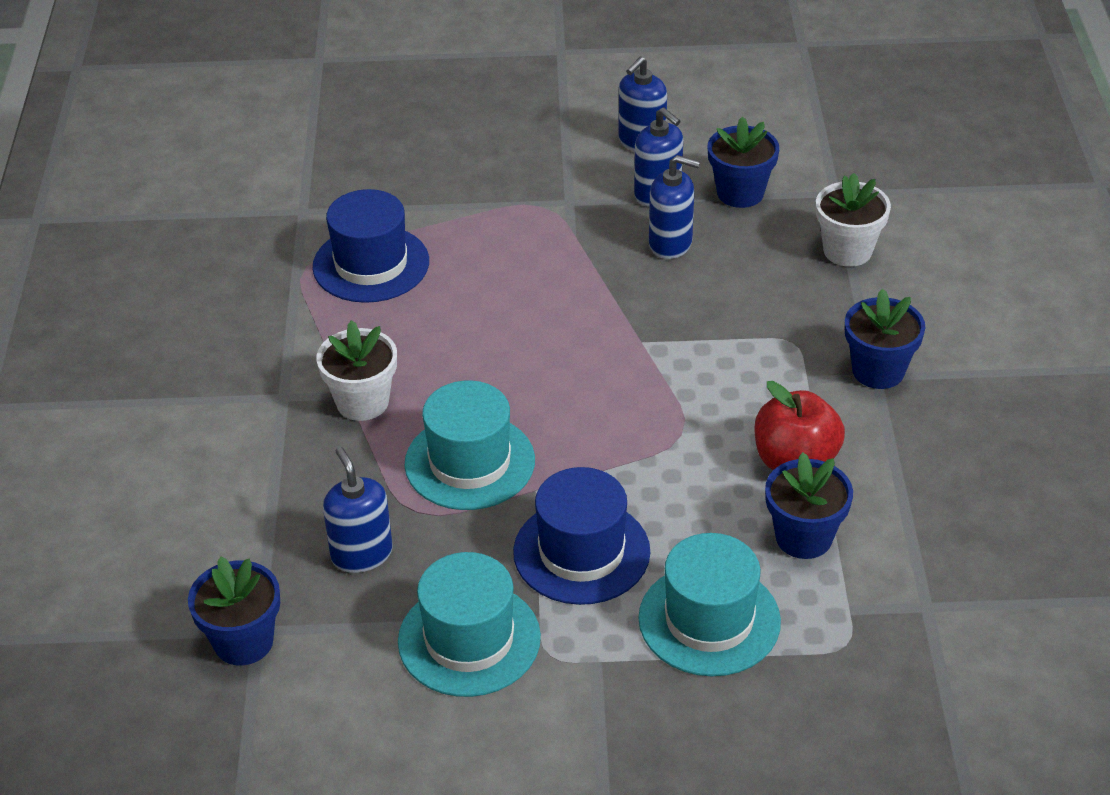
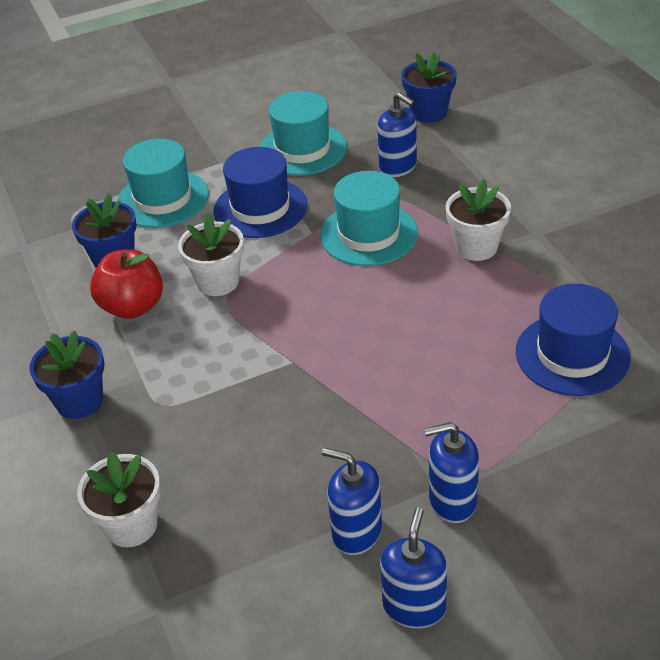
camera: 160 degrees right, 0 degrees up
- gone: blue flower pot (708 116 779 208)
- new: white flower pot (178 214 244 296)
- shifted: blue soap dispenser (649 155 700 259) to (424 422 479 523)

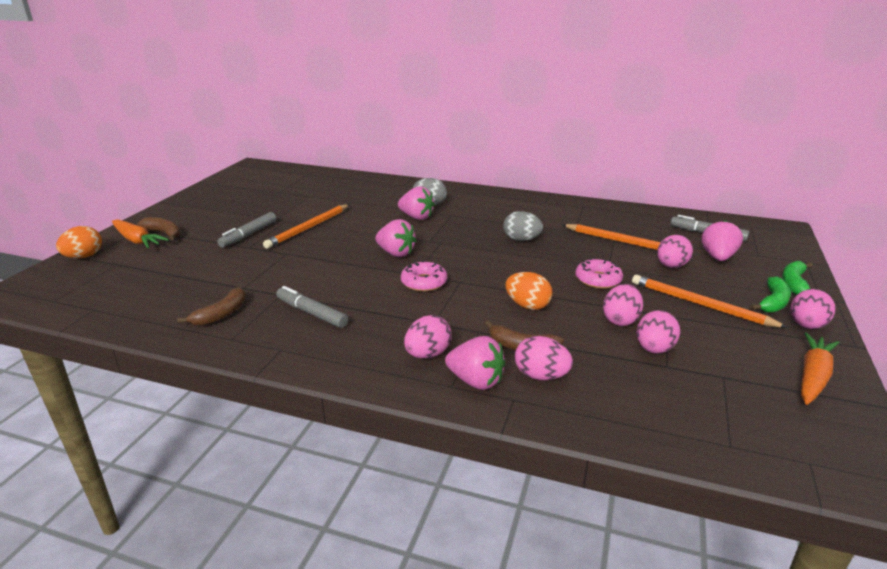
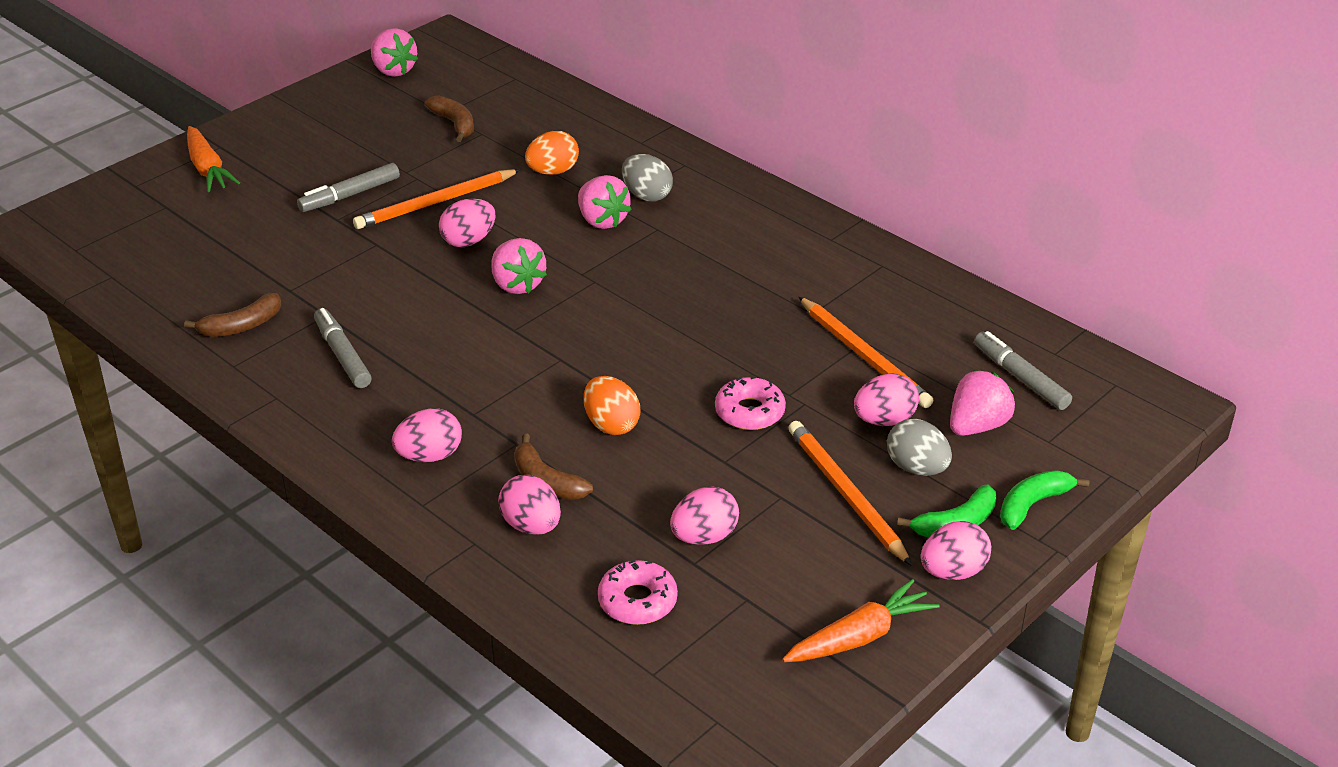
camera: 25 degrees right, 10 degrees up
- shifted: orange egg (56 226 102 258) to (525 131 579 175)
- shifted: brown banana (137 217 180 240) to (424 95 474 142)
- shifted: pink donut (401 261 447 292) to (598 559 678 625)
- shifted: pink strawberry (445 336 505 390) to (371 28 418 77)
- shifted: grey egg (503 211 543 241) to (887 419 952 476)
- shifted: pink egg (603 284 643 326) to (439 198 495 247)

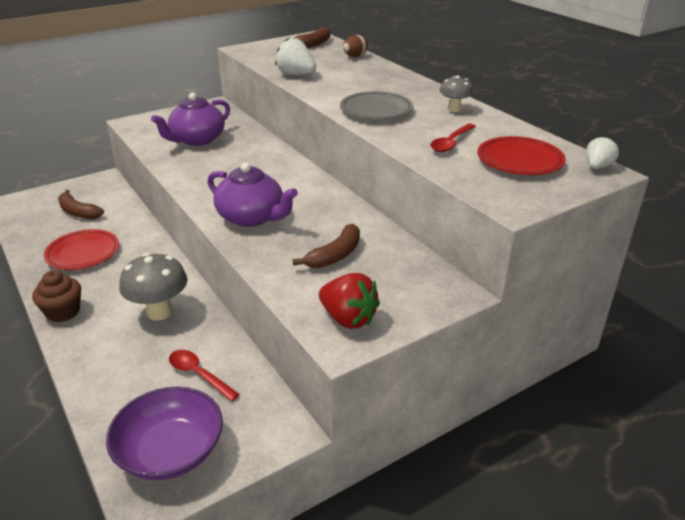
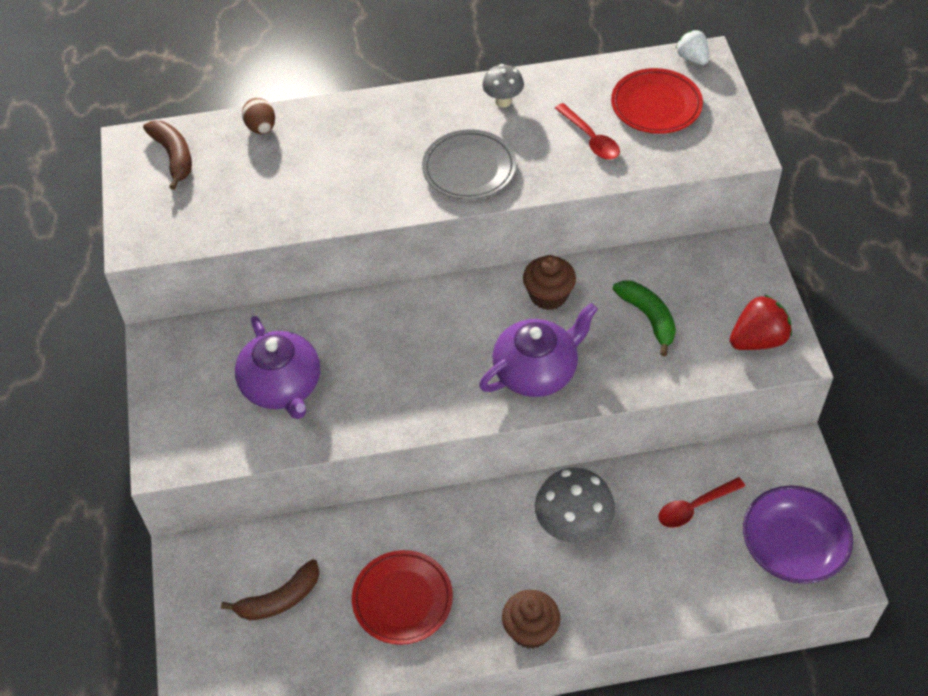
camera: 65 degrees left, 20 degrees up
- gone: white strawberry (275 38 316 75)
- new: brown cupcake (523 255 576 310)
- repainted: brown banana (293 224 360 268) to green banana (613 280 676 356)

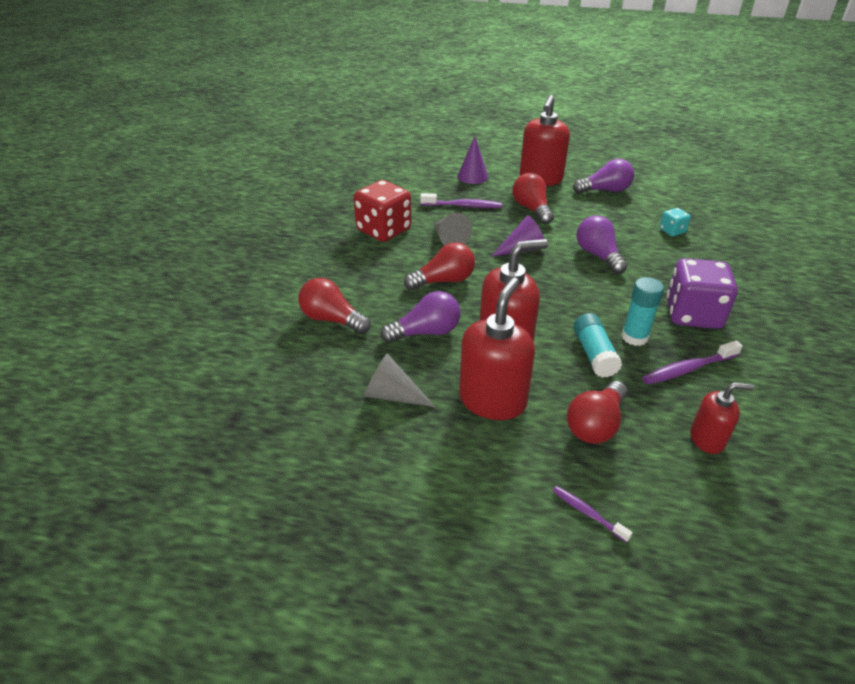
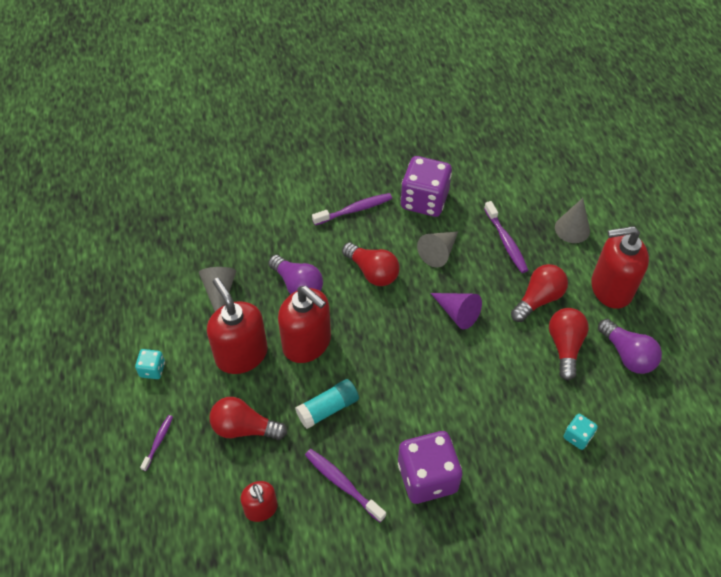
camera: 65 degrees right, 15 degrees up
- gone: purple light bulb (576 215 628 274)
- gone: turquoise glue stick (621 277 664 346)
- new: turquoise dice (135 349 165 379)
- new: purple toothbrush (312 193 392 226)
- shifted: red light bulb (298 278 371 334) to (549 308 589 381)
- repainted: red dice (353 180 411 242) to purple dice (401 156 452 217)
- repainted: purple cone (458 136 488 184) to grey cone (555 198 590 243)
- rotated: red soap dispenser (459 277 535 420) = (207 278 268 374) 120 degrees counterclockwise

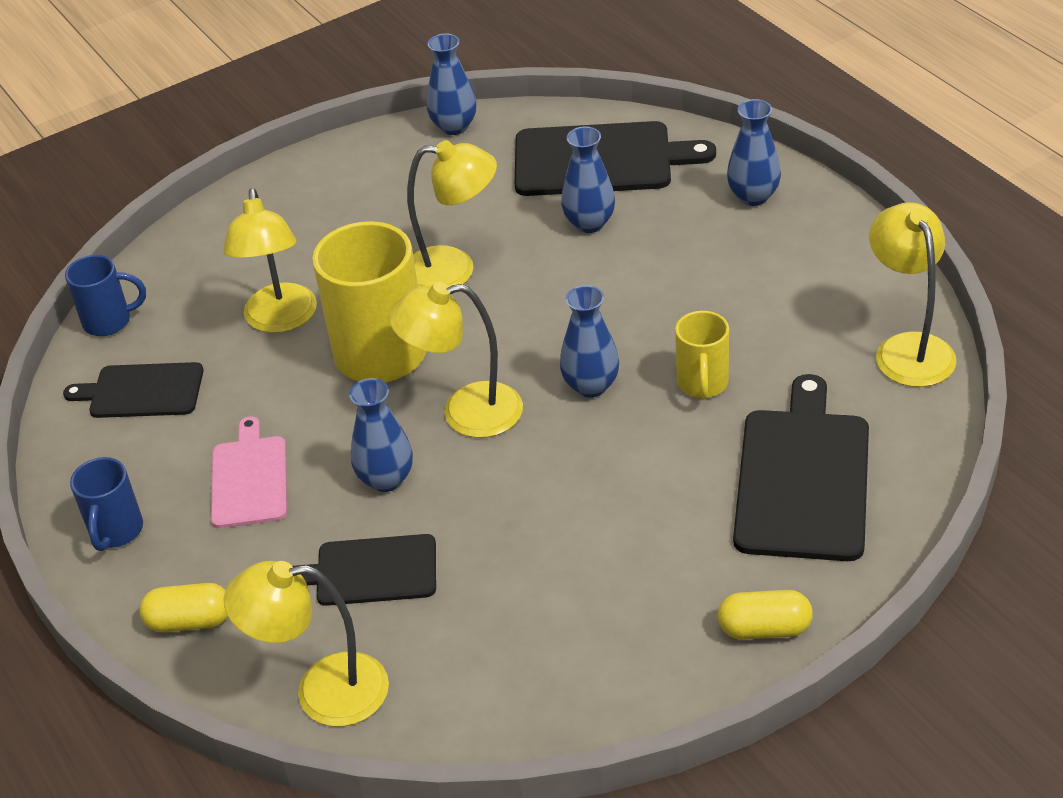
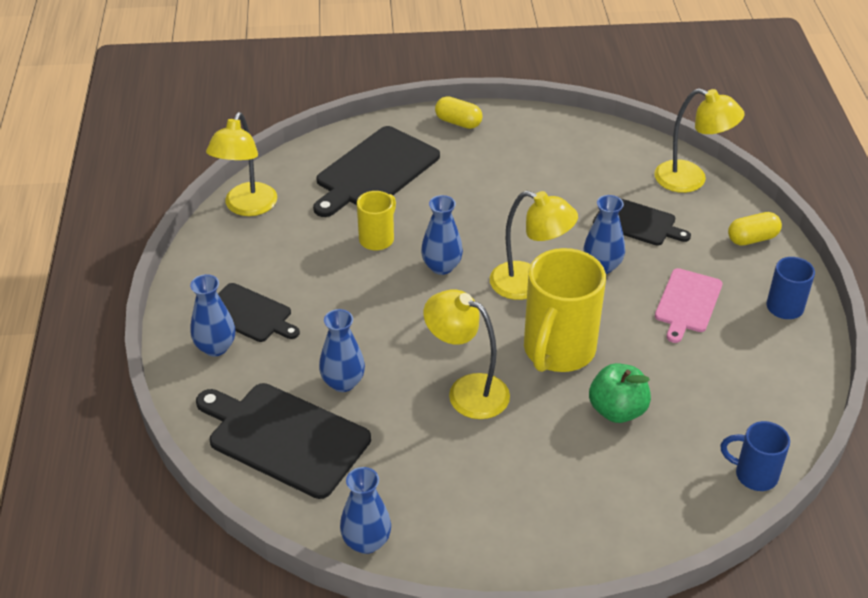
camera: 155 degrees left, 0 degrees up
- shifted: black cutting board (63 362 204 418) to (218 283 300 342)
- swapped: yellow lamp (223 188 317 333) to green apple (589 363 651 423)
- rotated: yellow capsule (139 583 228 632) = (728 212 782 246) 45 degrees counterclockwise

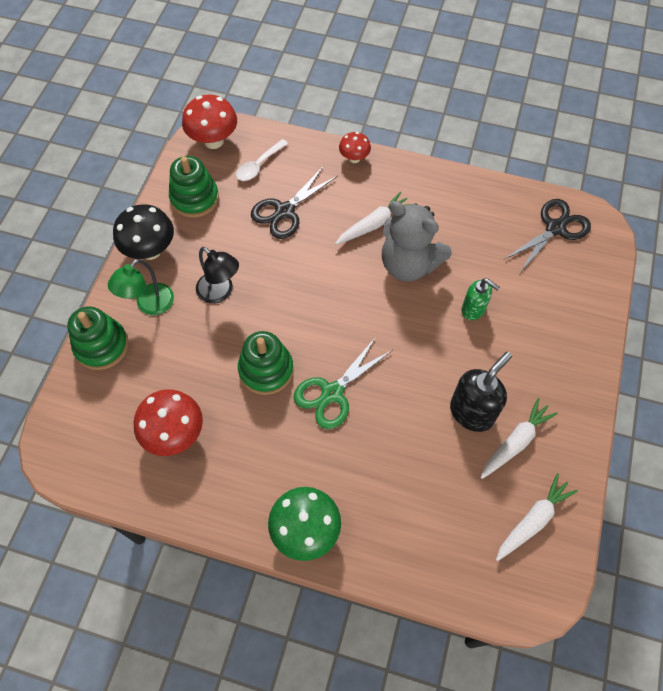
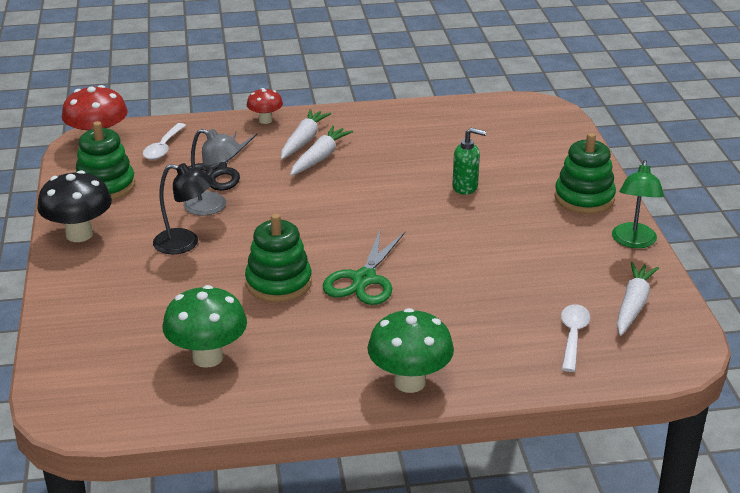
camera: 25 degrees left, 30 degrees down
- gone: grey teddy bear (382 201 452 282)
- gone: black soap dispenser (450 352 512 432)
- gone: black scissors (505 199 591 274)
- new: grey lamp (183 129 241 215)
- new: white spoon (561 304 590 372)
- shifted: green stacking toy (67 306 128 370) to (555 133 616 214)
- shifted: green lamp (108 259 174 315) to (612 160 664 248)
- shifted: white carrot (481 398 558 479) to (281 109 331 159)
- repainted: red mushroom (134 389 203 456) to green mushroom (162 285 247 368)

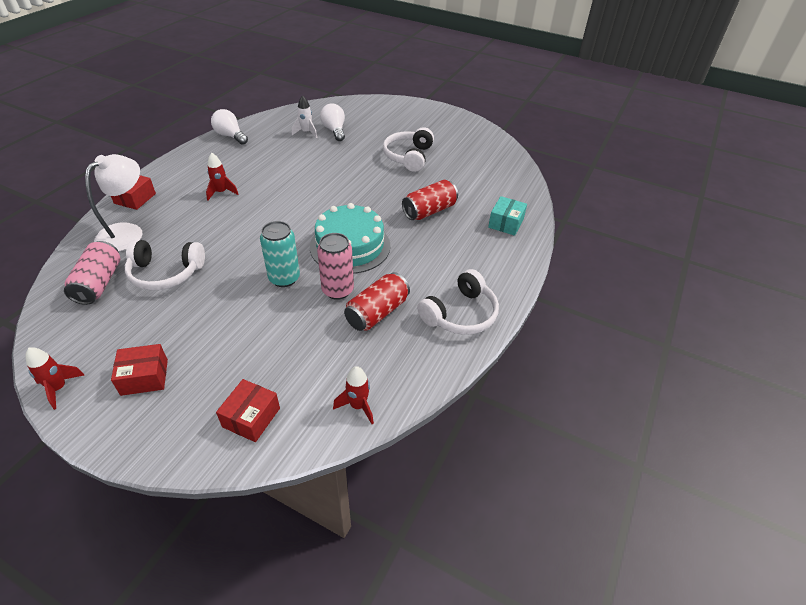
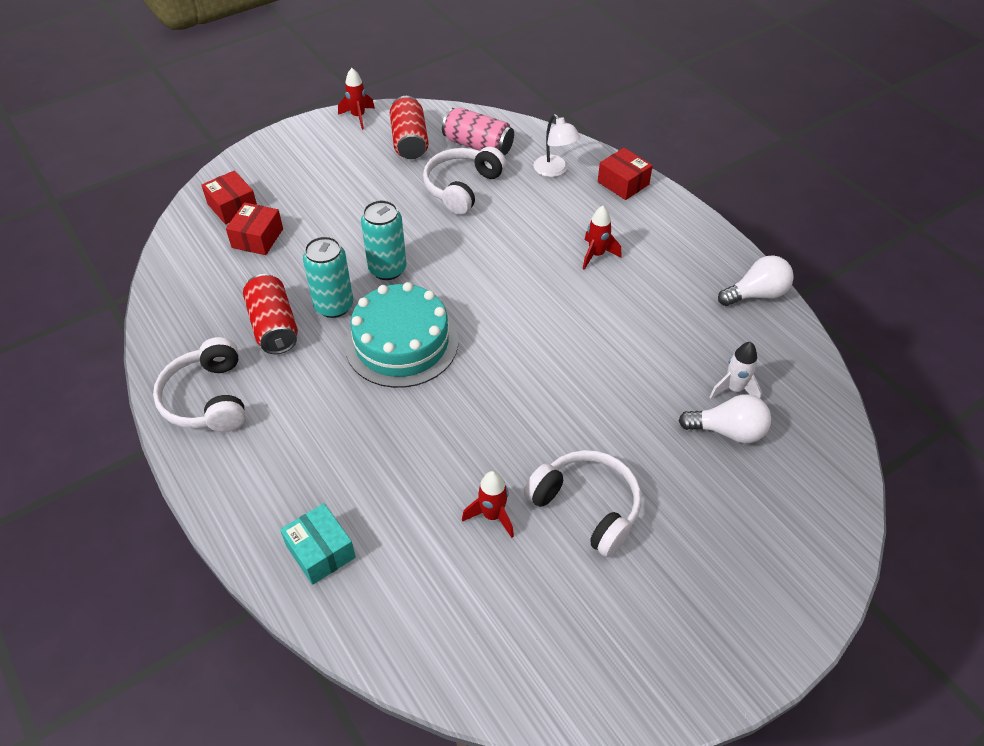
camera: 120 degrees right, 5 degrees up
- shifted: red box (111 344 168 396) to (226 202 283 255)
- shifted: red rocket (333 366 374 424) to (462 471 514 538)
- shifted: red can (402 180 458 220) to (390 96 428 159)
- repainted: pink can (317 233 354 300) to turquoise can (303 236 353 318)
- scaled: white lamp (85 154 143 252) = (533 114 581 177) x0.65

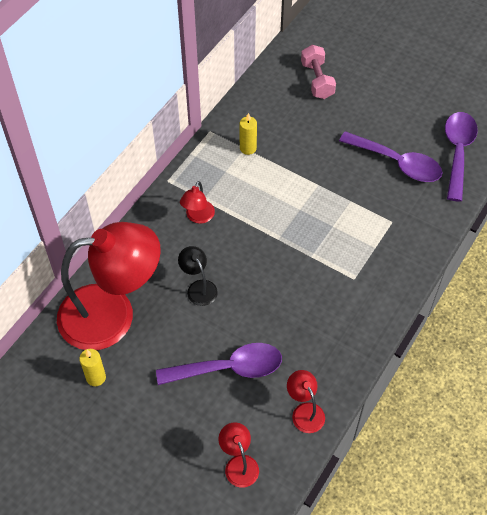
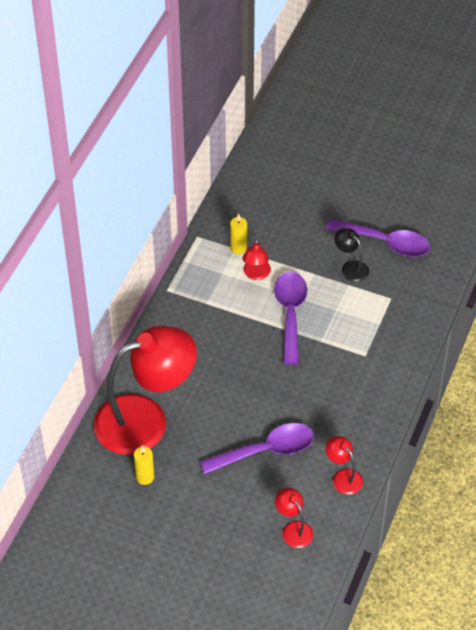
camera: 10 degrees left, 5 degrees down
- gone: pink dumbbell (301 45 336 99)
- shifted: black lamp (178 246 218 306) to (335 228 369 282)
- shifted: red lamp (180 181 215 224) to (243 238 271 280)
- shifted: purple spoon (445 112 478 202) to (274 272 307 365)

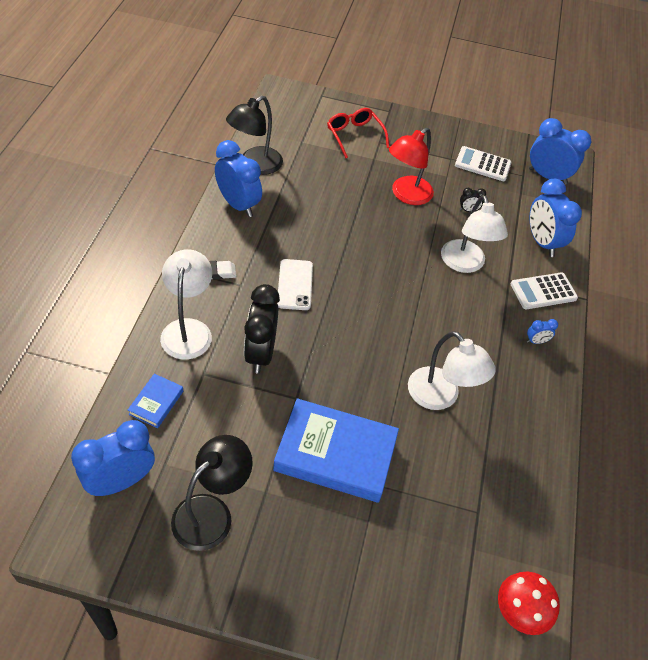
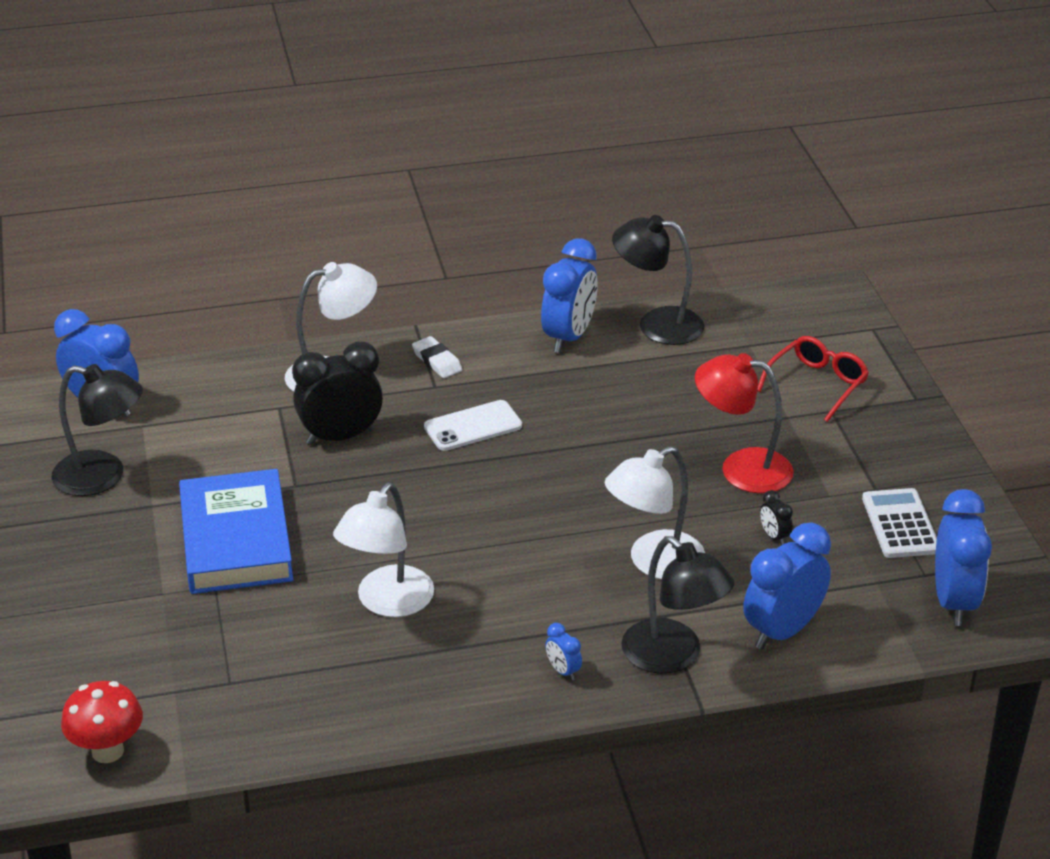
camera: 70 degrees right, 15 degrees down
- gone: blue book (128 374 183 428)
- swapped: white calculator (511 273 578 309) to black lamp (621 536 734 674)

